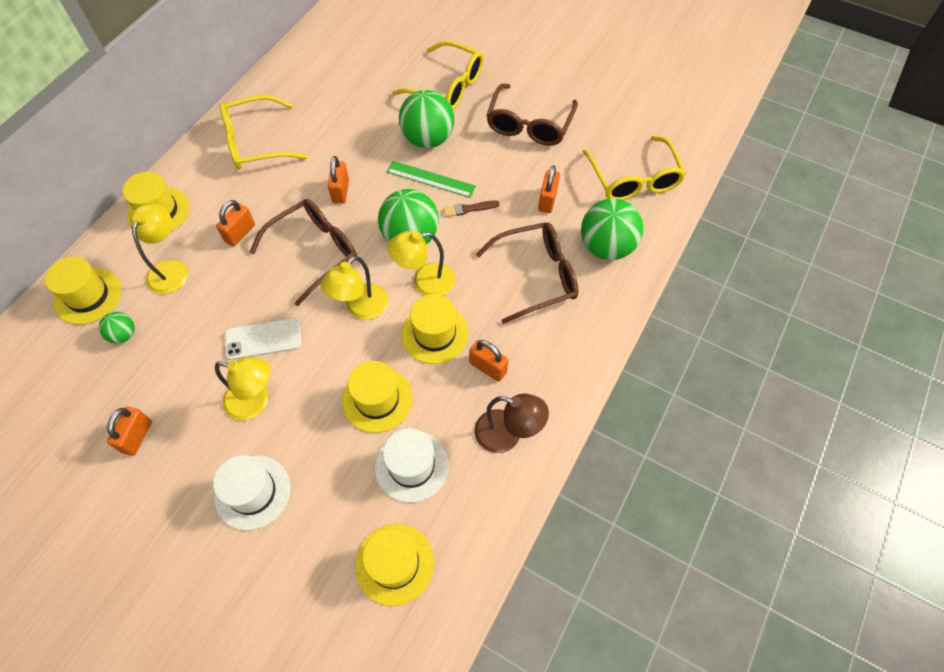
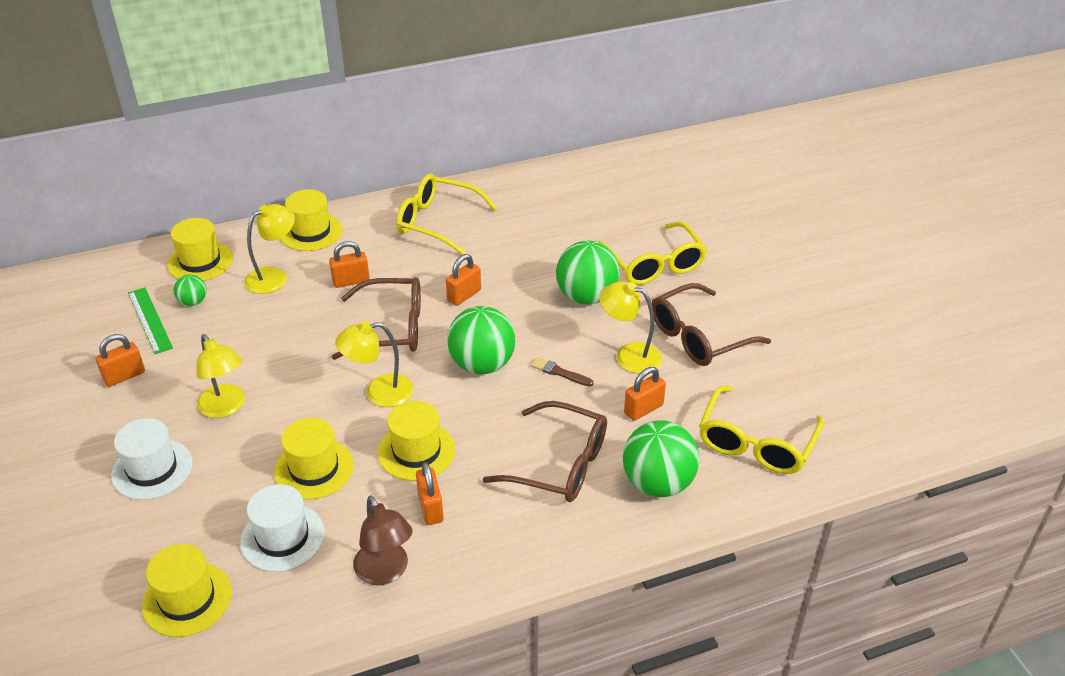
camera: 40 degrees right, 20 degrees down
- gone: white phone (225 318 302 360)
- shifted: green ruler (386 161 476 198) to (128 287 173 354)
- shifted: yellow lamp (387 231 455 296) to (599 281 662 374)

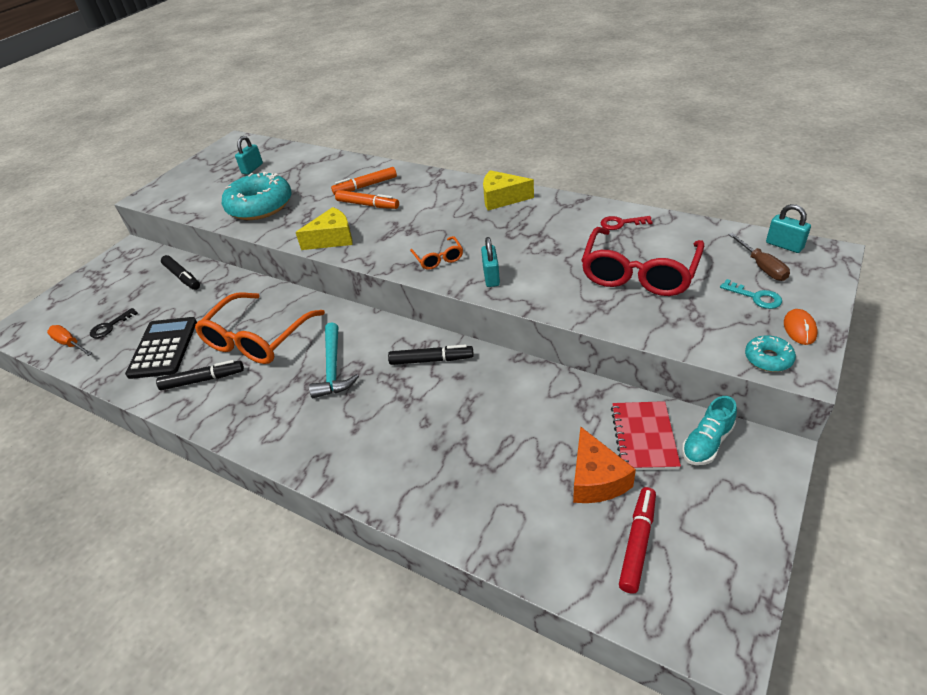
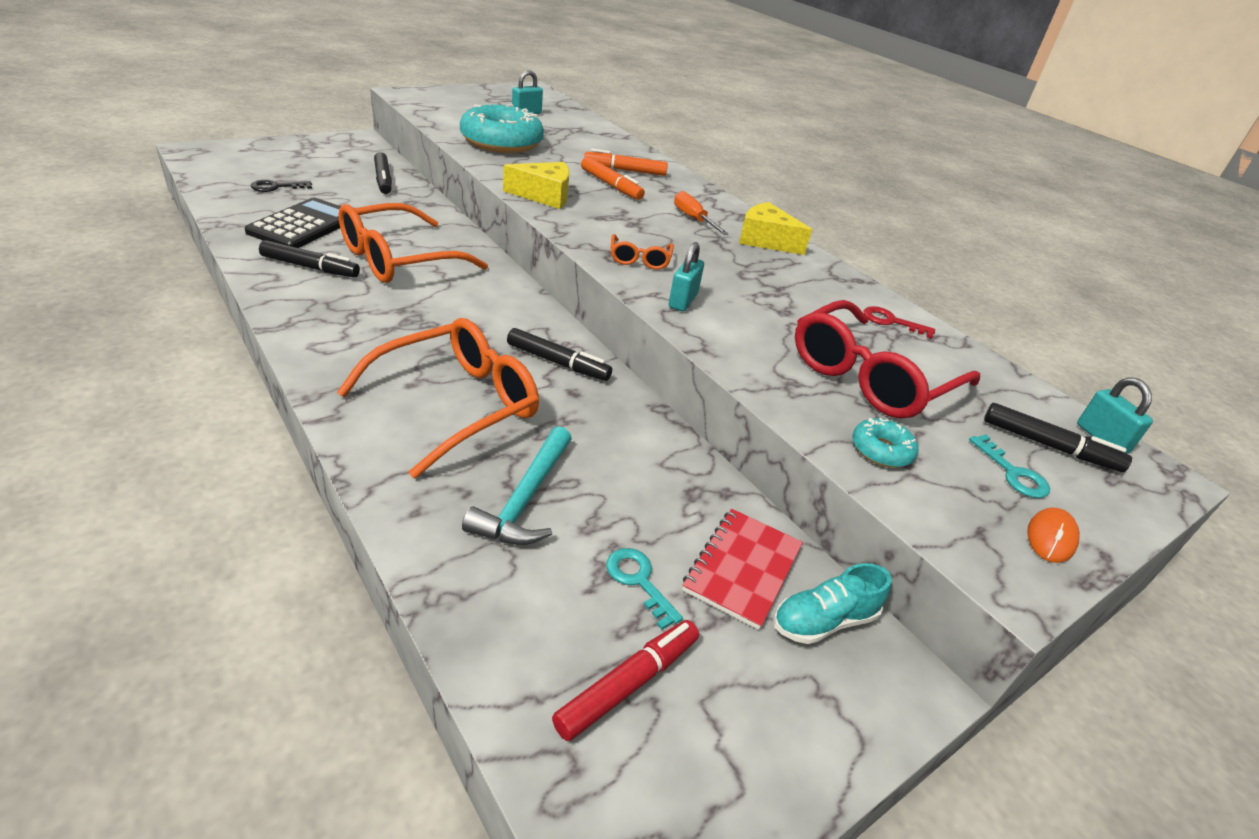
camera: 15 degrees right, 5 degrees down
- new: orange glasses (336 318 539 479)
- shifted: orange screwdriver (47 325 92 356) to (674 191 728 235)
- shifted: turquoise hammer (309 322 359 398) to (462 426 572 545)
- shifted: turquoise donut (745 335 796 372) to (852 418 918 468)
- swapped: orange cheese (573 427 636 503) to turquoise key (606 548 683 630)
- swapped: brown screwdriver (729 233 790 281) to black marker (984 403 1132 472)

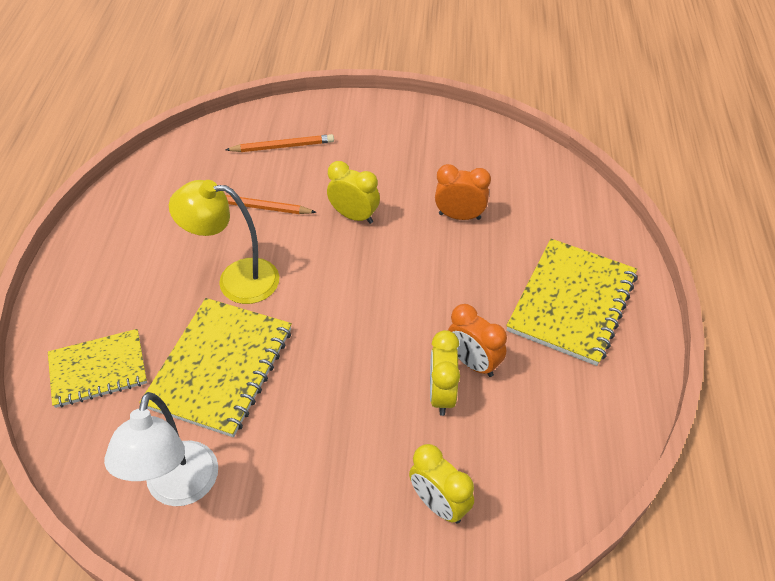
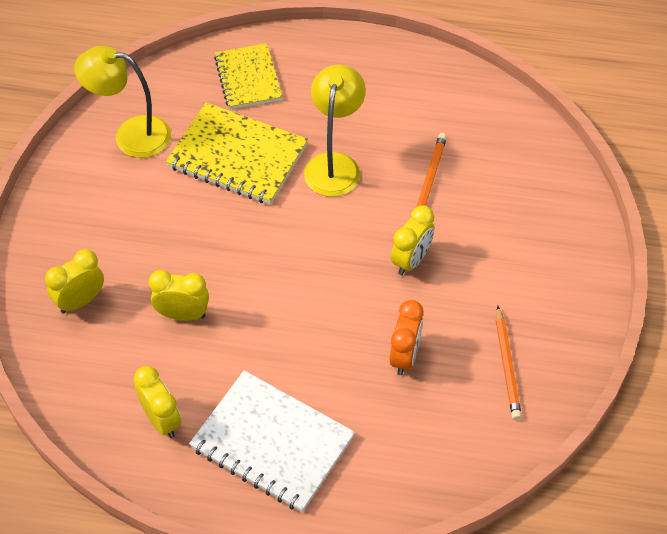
camera: 95 degrees right, 5 degrees up
- gone: orange clock (448 304 507 377)
- new: yellow clock (133 366 181 438)
- shifted: orange pencil (225 134 334 152) to (496 306 522 420)
- repainted: white lamp (104 392 218 506) to yellow lamp (74 46 171 158)
- repainted: yellow notebook (506 239 637 366) to white notebook (189 371 355 512)

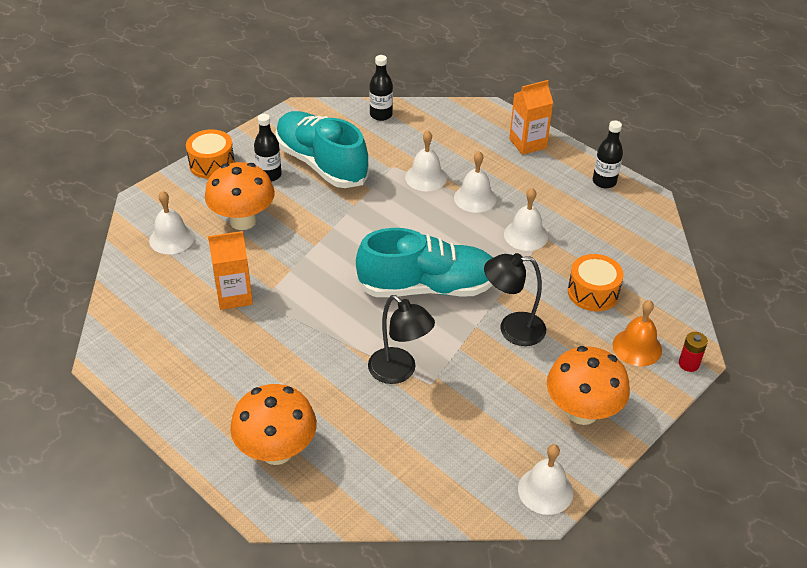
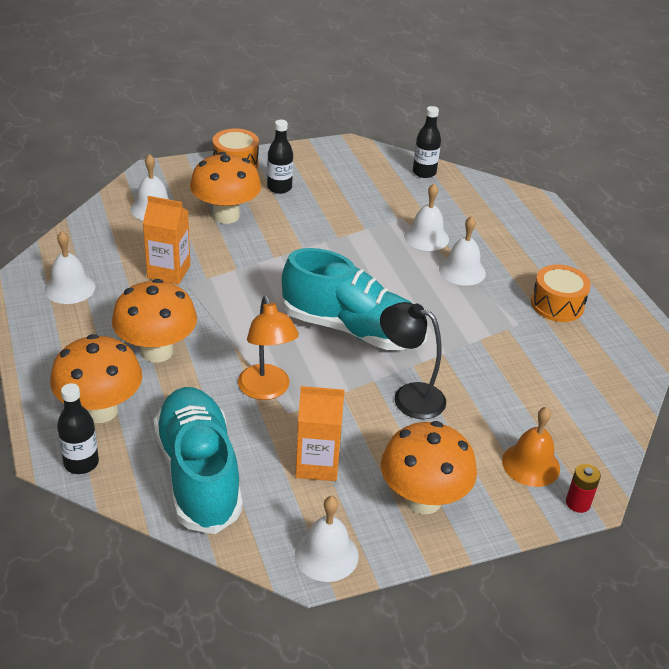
camera: 25 degrees right, 5 degrees down
- new: orange mushroom (112 279 197 363)
- shifted: turquoise shoe (275 111 369 188) to (154 387 243 534)
- shifted: white bell (504 188 548 251) to (44 231 95 304)
- shifted: orange carton (509 80 553 155) to (295 386 345 481)
- shifted: orange drum (568 254 624 311) to (531 264 591 322)
- shifted: black bottle (593 120 623 188) to (57 383 99 474)
- repainted: black lamp (368 295 435 384) to orange lamp (238 296 299 400)

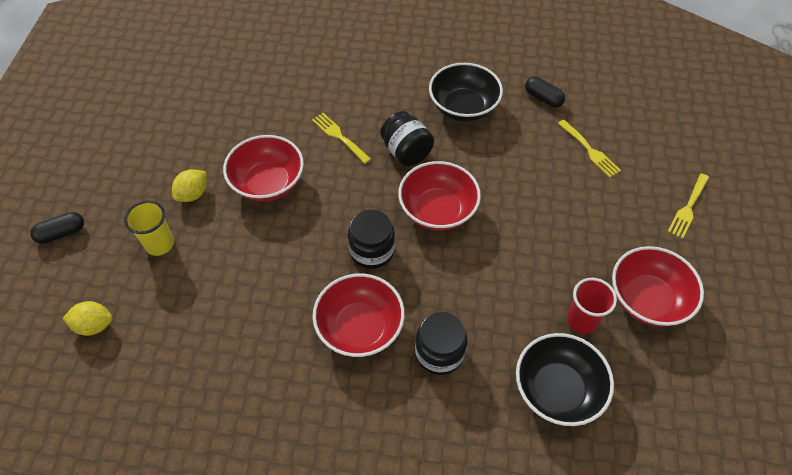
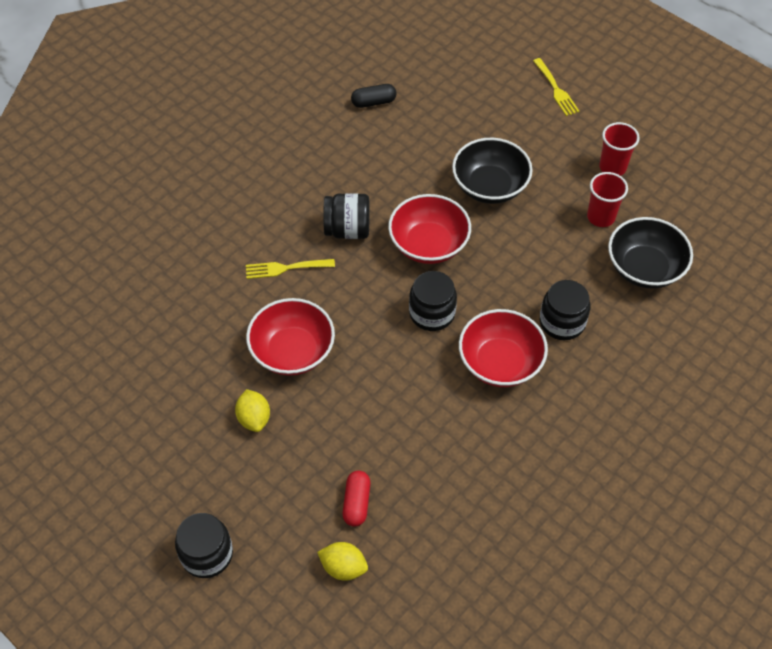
camera: 55 degrees left, 0 degrees up
- gone: yellow cup (124 200 174 256)
- gone: yellow fork (558 120 621 178)
- new: red capsule (343 471 370 527)
- shifted: black bowl (429 63 503 122) to (452 138 533 204)
- swapped: black capsule (30 212 84 244) to black jar (175 513 233 578)
- swapped: red bowl (612 246 704 326) to red cup (599 122 640 176)
- rotated: yellow lemon (62 301 112 336) = (317 542 368 581) 75 degrees clockwise

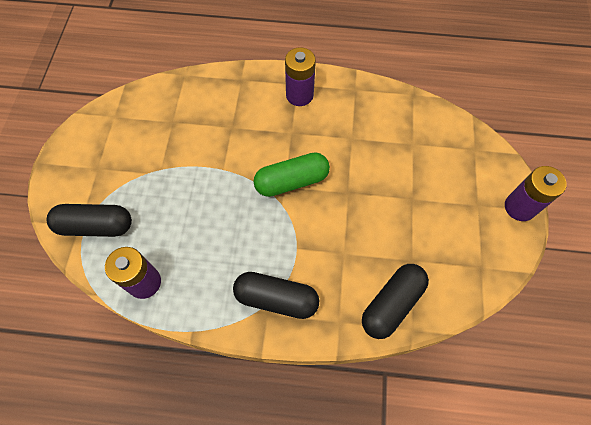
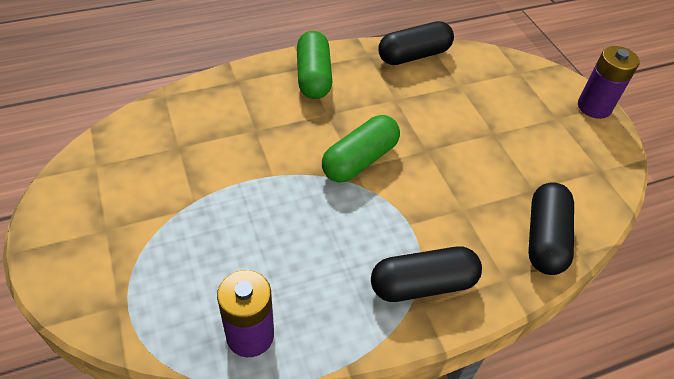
camera: 30 degrees left, 15 degrees down
- shifted: black capsule (47 204 132 237) to (378 21 454 65)
- swapped: purple battery (285 48 316 106) to green capsule (297 31 332 99)

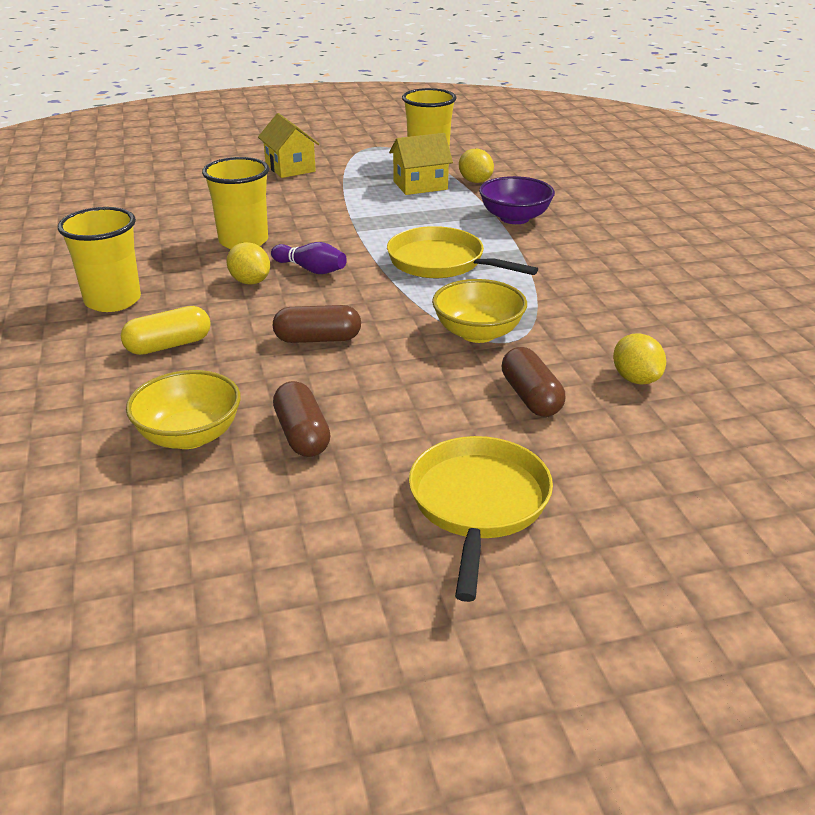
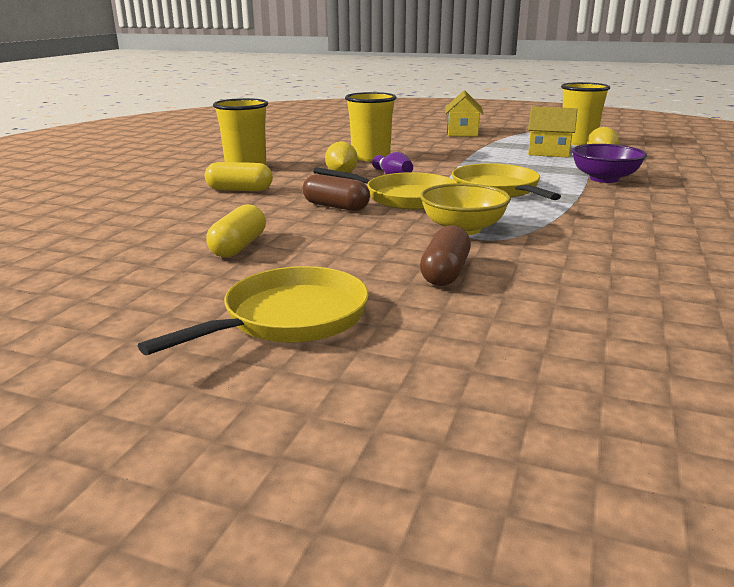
camera: 35 degrees right, 10 degrees down
- gone: yellow bowl (126 370 241 449)
- gone: yellow lemon (613 333 666 385)
- new: yellow pan (313 167 457 210)
- repainted: brown capsule (273 381 330 457) to yellow capsule (206 204 266 258)

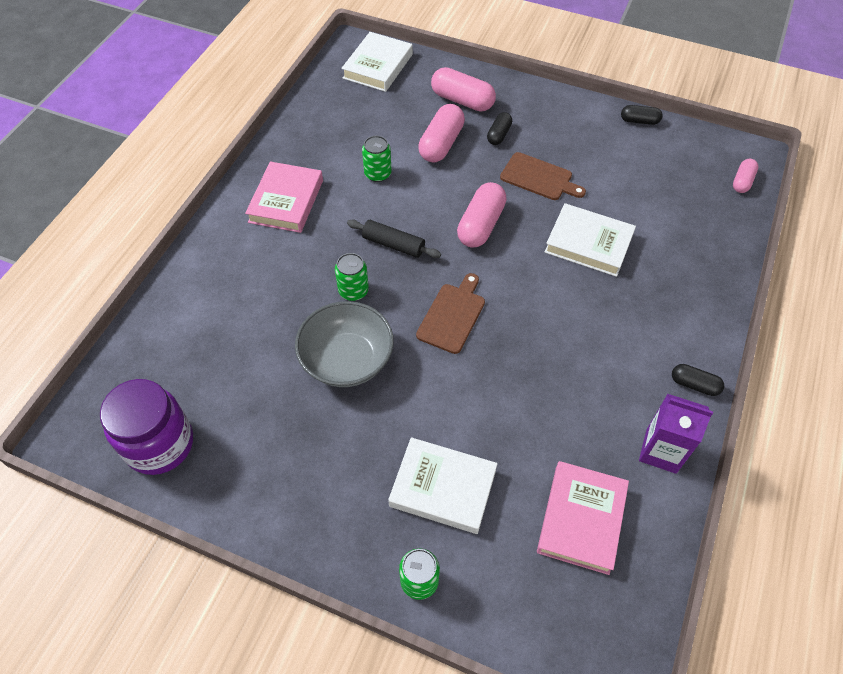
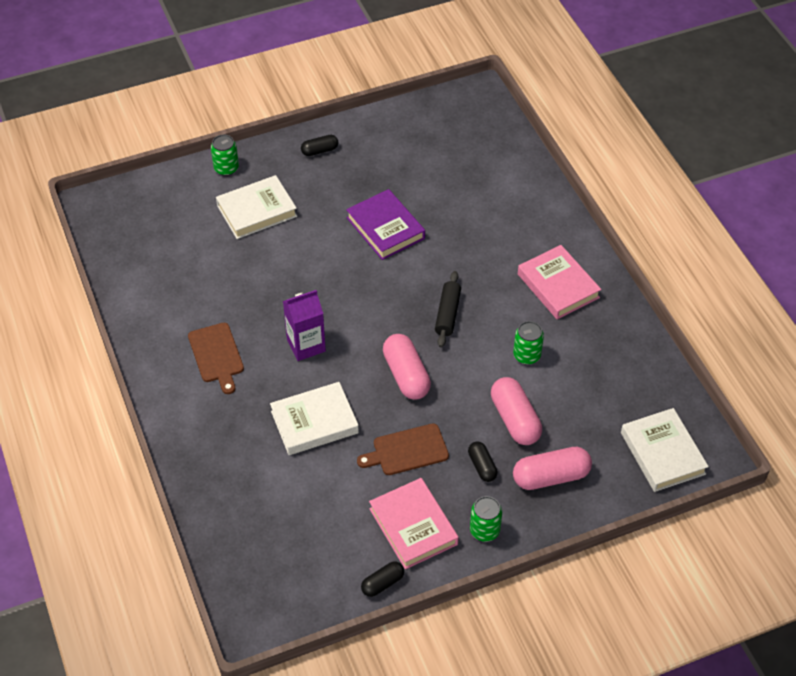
camera: 135 degrees right, 5 degrees down
- gone: purple jar (100 379 193 475)
- gone: pink capsule (733 159 758 193)
- shifted: green can (335 253 369 301) to (470 496 502 542)
- shifted: brown cutting board (416 273 485 354) to (188 323 244 394)
- shifted: pink book (537 461 629 575) to (369 478 459 569)
- shifted: purple carton (639 394 713 474) to (283 290 326 361)
- shifted: black capsule (672 364 724 396) to (301 135 338 156)
- swapped: grey bowl (295 301 394 387) to purple book (346 189 425 260)
- rotated: black rolling pin (347 219 441 258) = (435 271 461 348) 60 degrees counterclockwise

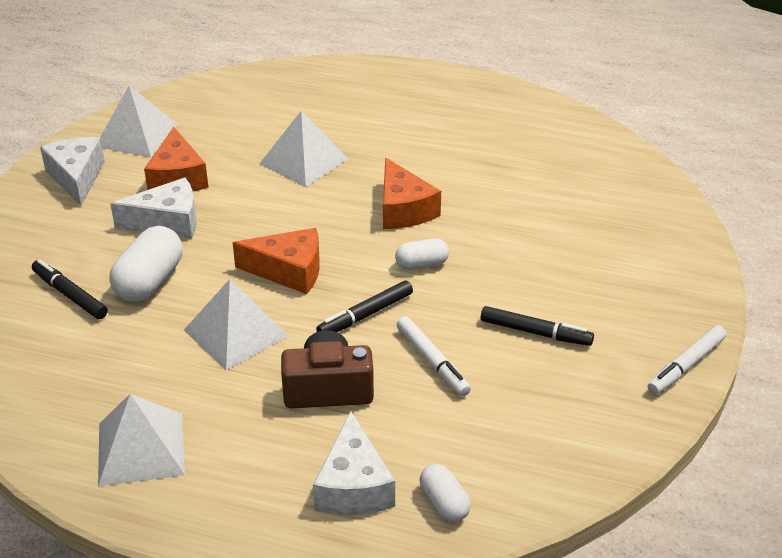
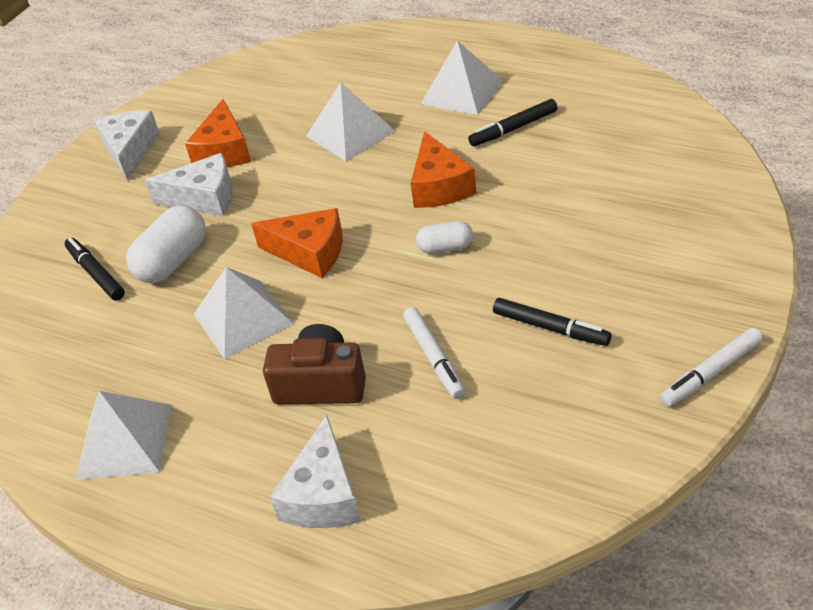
camera: 15 degrees right, 5 degrees up
- gone: white capsule (420 464 471 522)
- shifted: white pyramid (100 86 178 157) to (421 41 503 115)
- shifted: black marker (316 281 413 332) to (468 99 558 146)

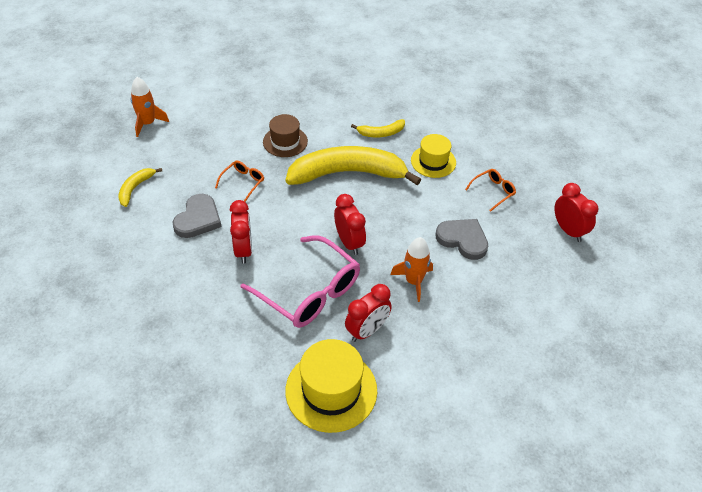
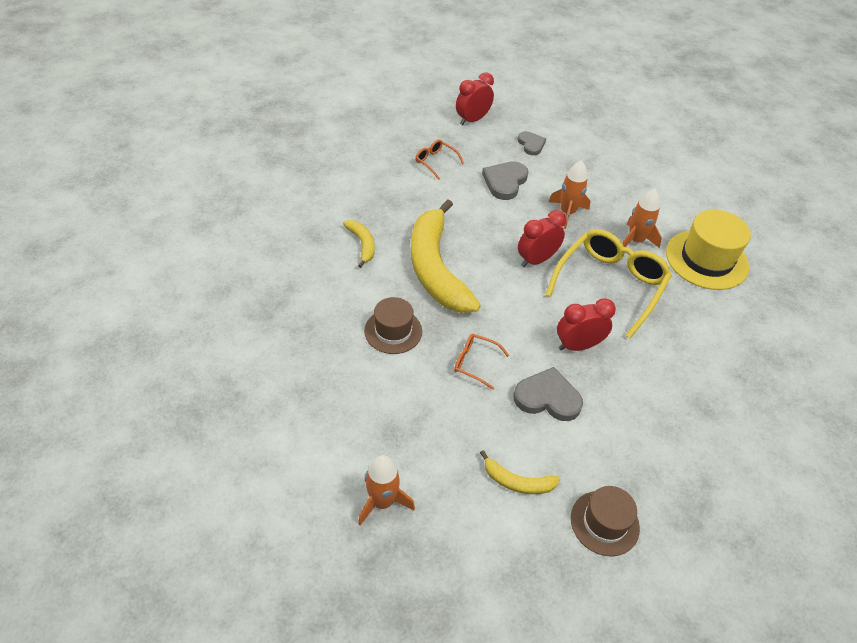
camera: 100 degrees left, 0 degrees up
- gone: yellow hat (411 134 456 178)
- new: grey heart (517 131 546 155)
- new: brown hat (571 486 640 556)
- swapped: red clock (345 284 392 342) to orange rocket (622 189 662 248)
- repainted: pink glasses (241 235 360 328) to yellow glasses (546 229 672 338)

